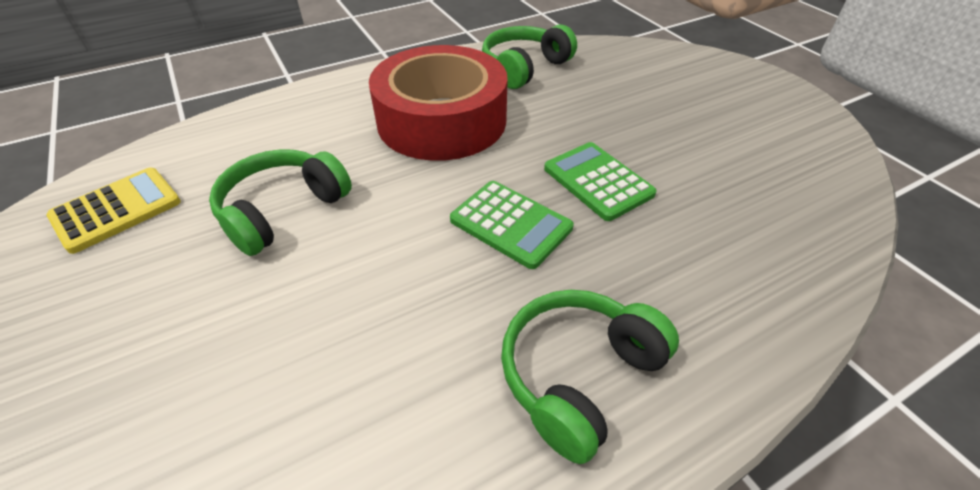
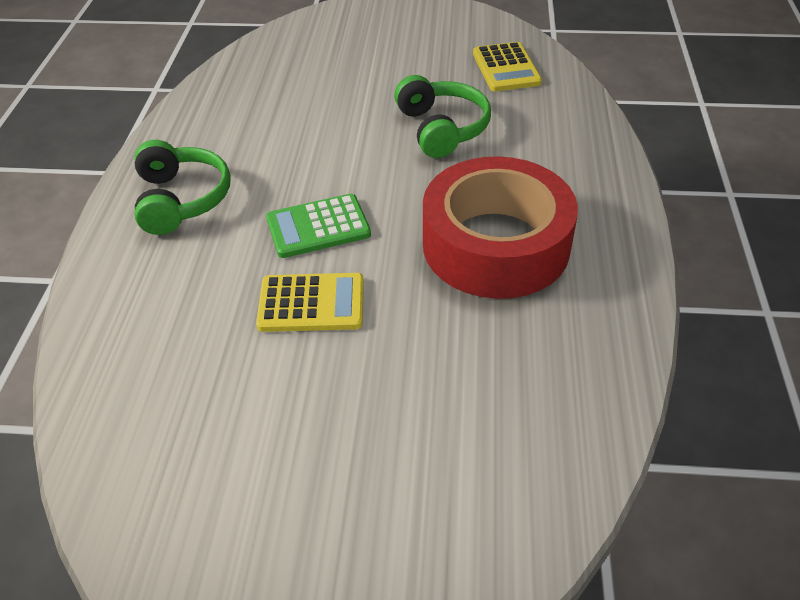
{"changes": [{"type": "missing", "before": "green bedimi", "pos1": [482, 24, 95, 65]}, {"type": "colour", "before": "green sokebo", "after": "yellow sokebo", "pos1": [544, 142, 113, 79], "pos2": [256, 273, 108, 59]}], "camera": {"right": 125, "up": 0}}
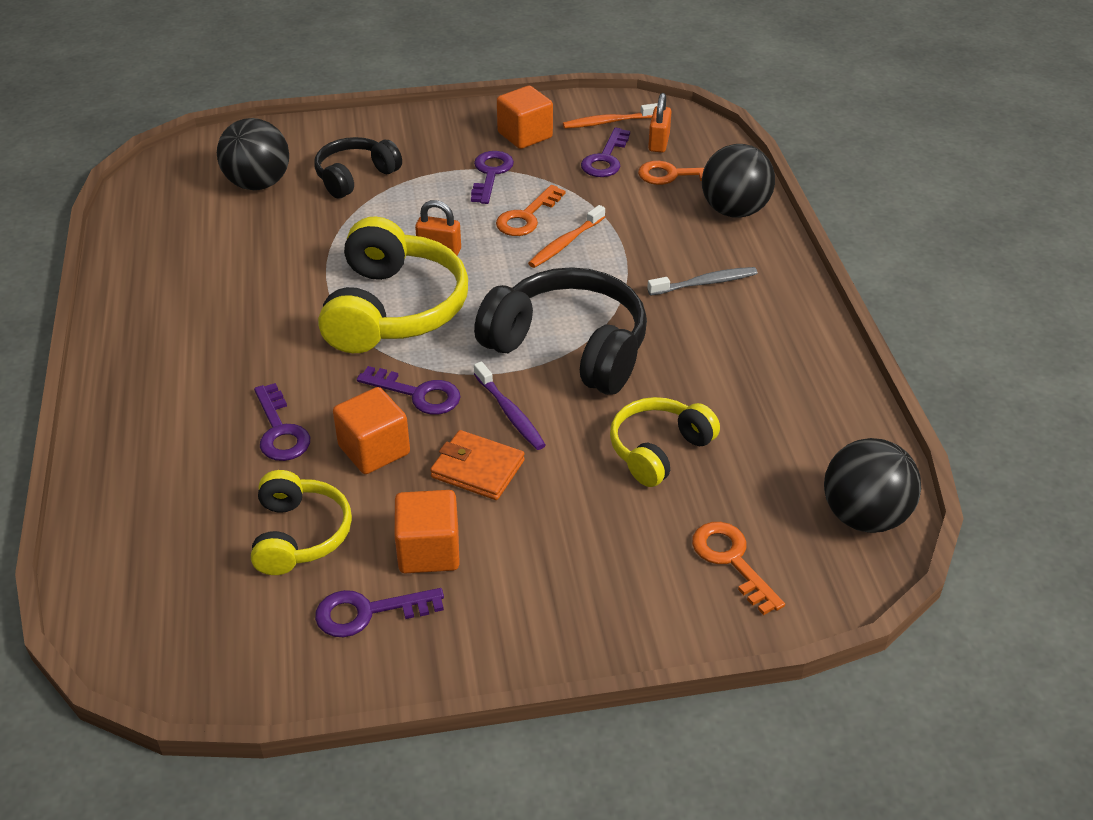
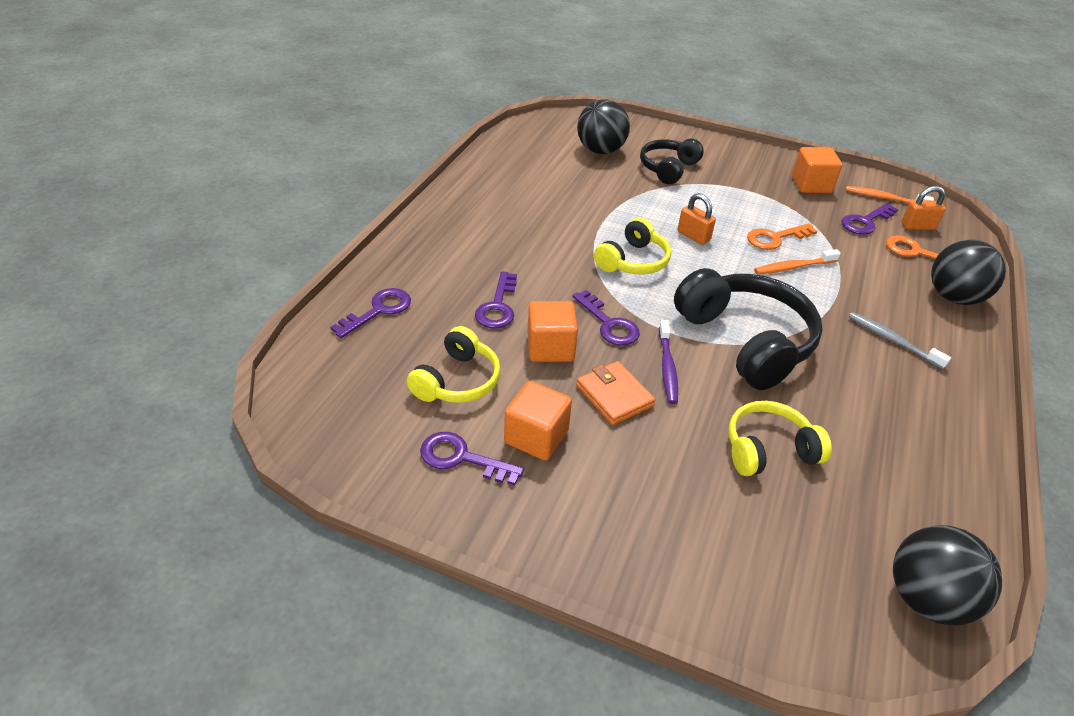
{"changes": [{"type": "spun", "before": "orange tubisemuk", "pos1": [648, 93, 24, 60], "pos2": [902, 186, 44, 44], "turn": 45}, {"type": "spun", "before": "black bedimi", "pos1": [314, 137, 88, 61], "pos2": [640, 138, 64, 46], "turn": -45}, {"type": "relocated", "before": "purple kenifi", "pos1": [471, 151, 43, 53], "pos2": [331, 288, 80, 50]}, {"type": "size", "before": "yellow bedimi", "pos1": [318, 217, 150, 136], "pos2": [594, 218, 77, 57], "scale": 0.59}, {"type": "spun", "before": "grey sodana", "pos1": [647, 267, 110, 29], "pos2": [849, 312, 102, 57], "turn": -150}, {"type": "missing", "before": "orange kenifi", "pos1": [692, 522, 93, 93]}], "camera": {"right": 30, "up": 0}}
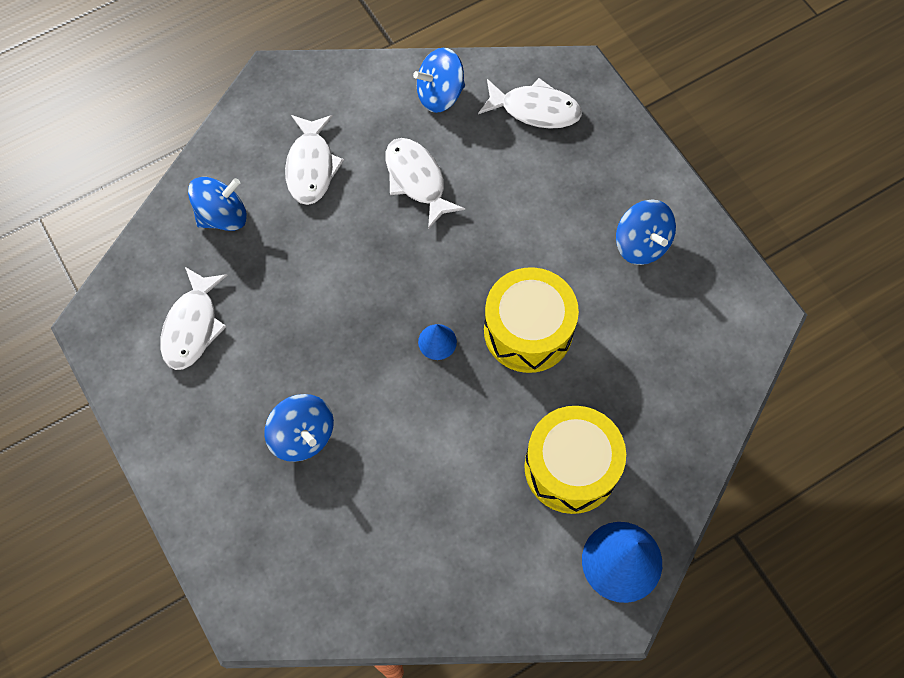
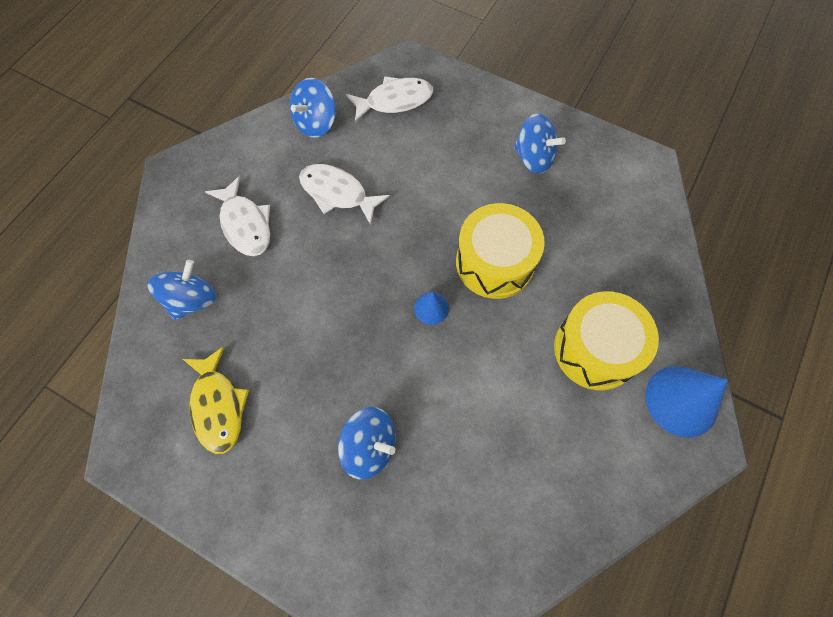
{"changes": [{"type": "colour", "before": "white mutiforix", "after": "yellow mutiforix", "pos1": [160, 267, 68, 103], "pos2": [183, 346, 66, 108]}], "camera": {"right": -30, "up": 0}}
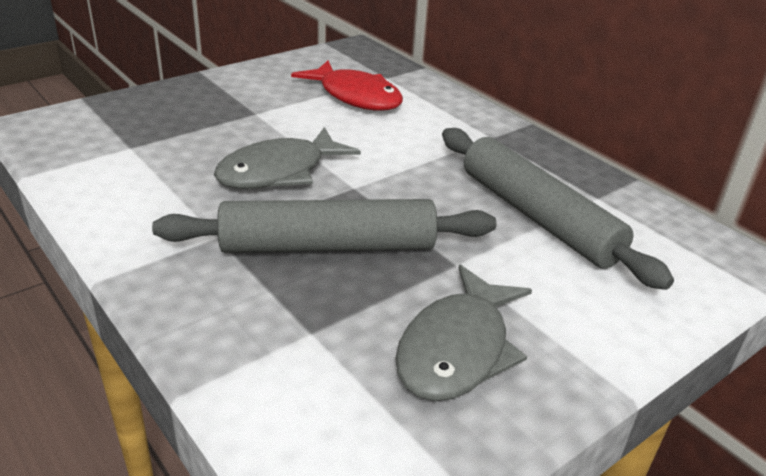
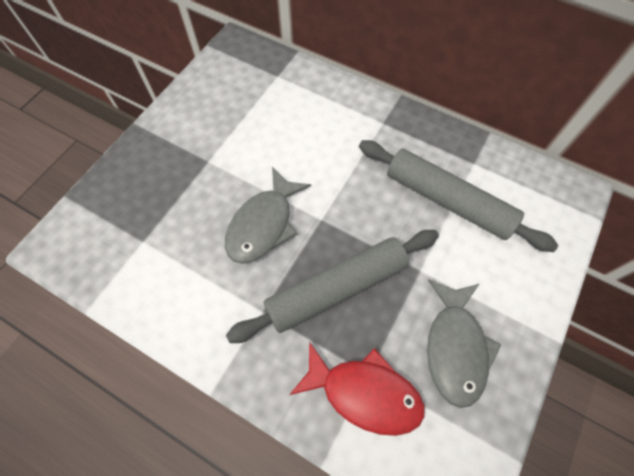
{"changes": [{"type": "relocated", "before": "red mutiforix", "pos1": [291, 61, 112, 50], "pos2": [289, 342, 136, 94]}], "camera": {"right": -20, "up": 30}}
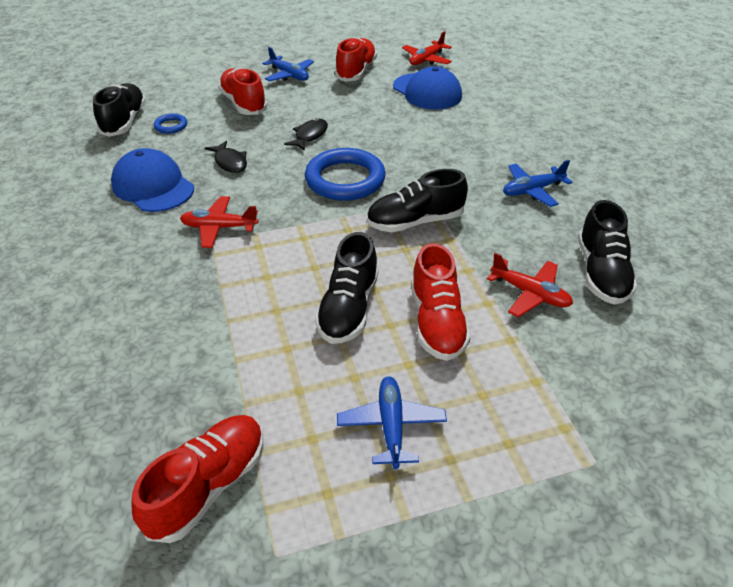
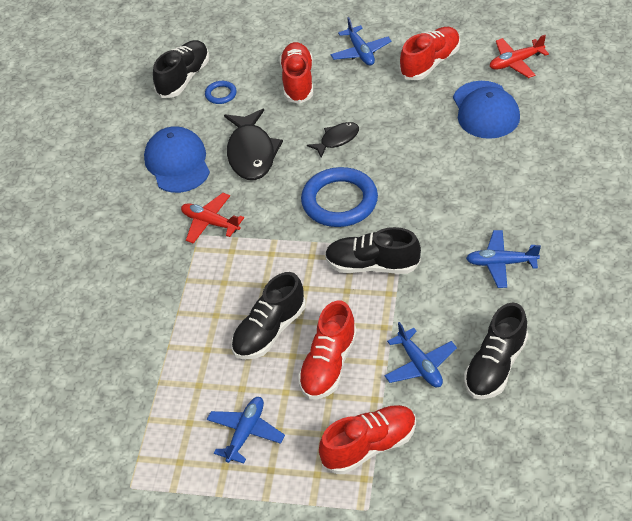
{"changes": [{"type": "size", "before": "black mutiforix", "pos1": [205, 141, 42, 32], "pos2": [224, 109, 59, 71], "scale": 1.78}, {"type": "colour", "before": "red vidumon", "after": "blue vidumon", "pos1": [487, 253, 86, 64], "pos2": [384, 322, 73, 65]}, {"type": "relocated", "before": "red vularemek", "pos1": [131, 415, 133, 128], "pos2": [319, 405, 97, 69]}], "camera": {"right": 30, "up": 5}}
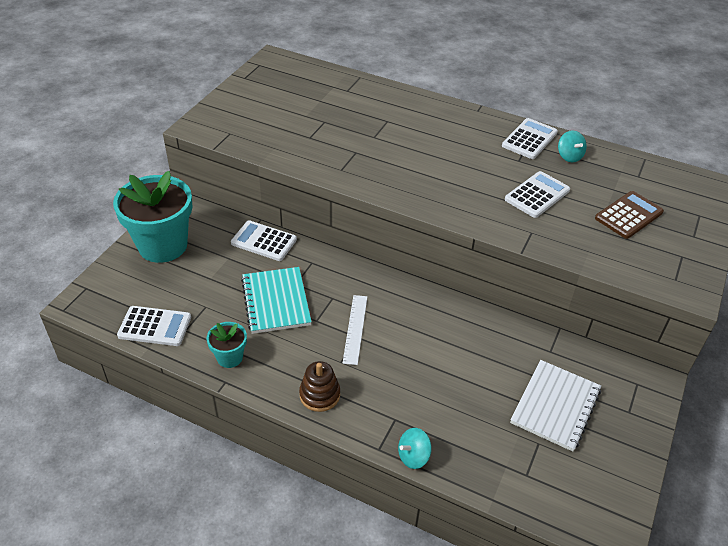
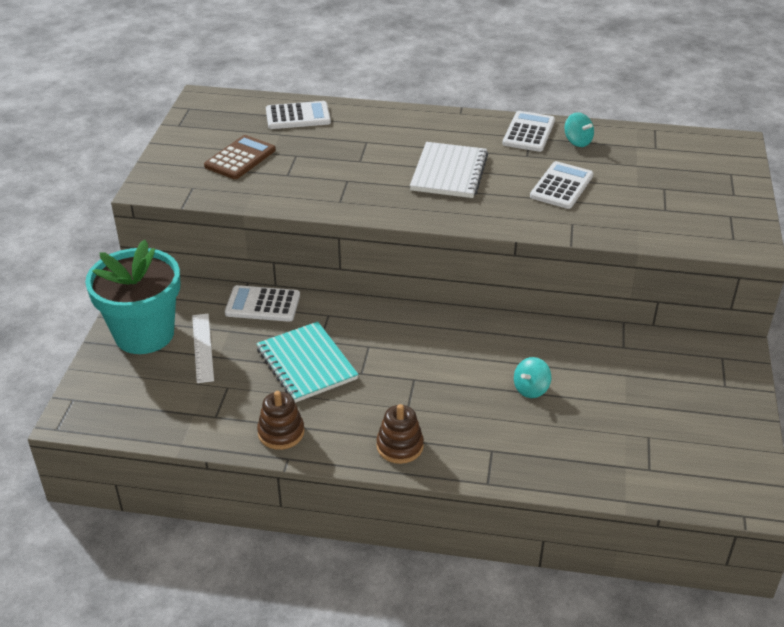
{"changes": [{"type": "relocated", "before": "brown sokebo", "pos1": [595, 191, 69, 48], "pos2": [204, 135, 72, 44]}, {"type": "relocated", "before": "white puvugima", "pos1": [343, 295, 24, 70], "pos2": [192, 314, 22, 69]}, {"type": "relocated", "before": "white sokebo", "pos1": [117, 306, 74, 40], "pos2": [266, 101, 65, 28]}, {"type": "exchanged", "before": "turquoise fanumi", "after": "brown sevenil", "pos1": [207, 322, 40, 46], "pos2": [257, 391, 47, 59]}, {"type": "relocated", "before": "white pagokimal", "pos1": [510, 360, 91, 92], "pos2": [410, 142, 78, 56]}, {"type": "relocated", "before": "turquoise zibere", "pos1": [398, 428, 34, 41], "pos2": [514, 357, 37, 41]}], "camera": {"right": -15, "up": -5}}
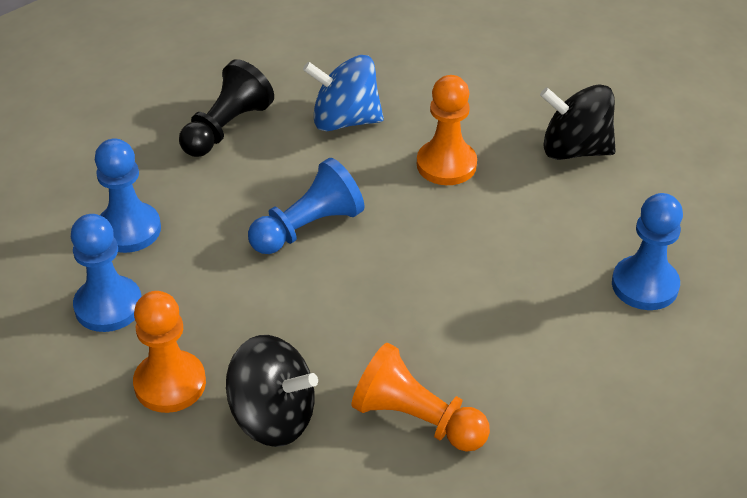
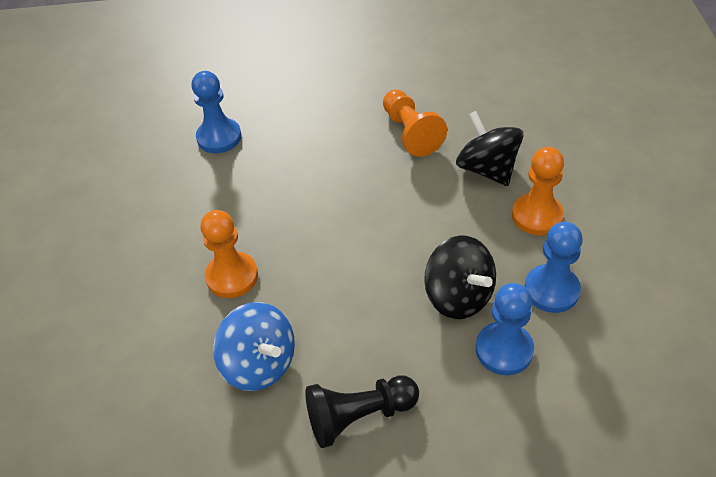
{"changes": [{"type": "relocated", "before": "black zibere", "pos1": [540, 84, 76, 76], "pos2": [424, 235, 72, 84]}, {"type": "missing", "before": "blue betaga", "pos1": [248, 158, 116, 96]}], "camera": {"right": -140, "up": 5}}
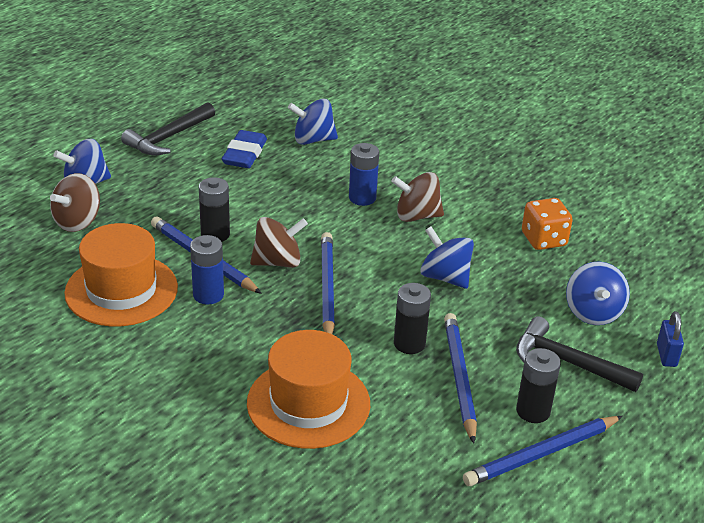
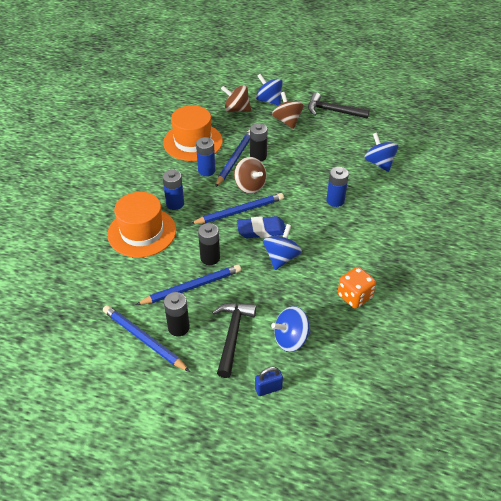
{"changes": [{"type": "relocated", "before": "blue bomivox", "pos1": [222, 130, 45, 38], "pos2": [237, 216, 48, 22]}, {"type": "relocated", "before": "brown zibere", "pos1": [391, 172, 53, 50], "pos2": [272, 92, 32, 37]}, {"type": "appeared", "after": "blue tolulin", "pos2": [162, 170, 22, 40]}], "camera": {"right": 70, "up": 10}}
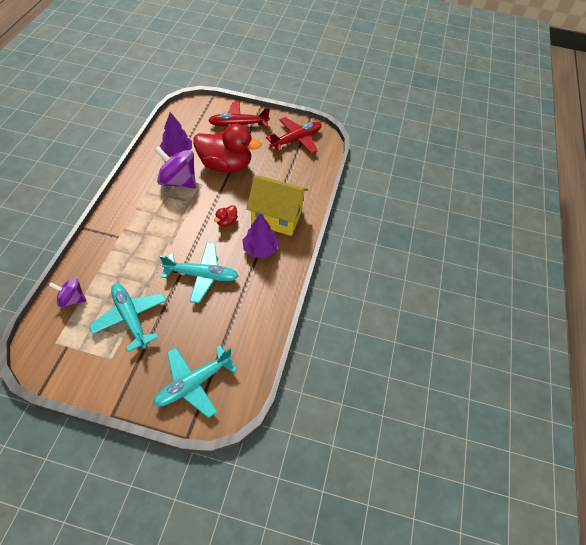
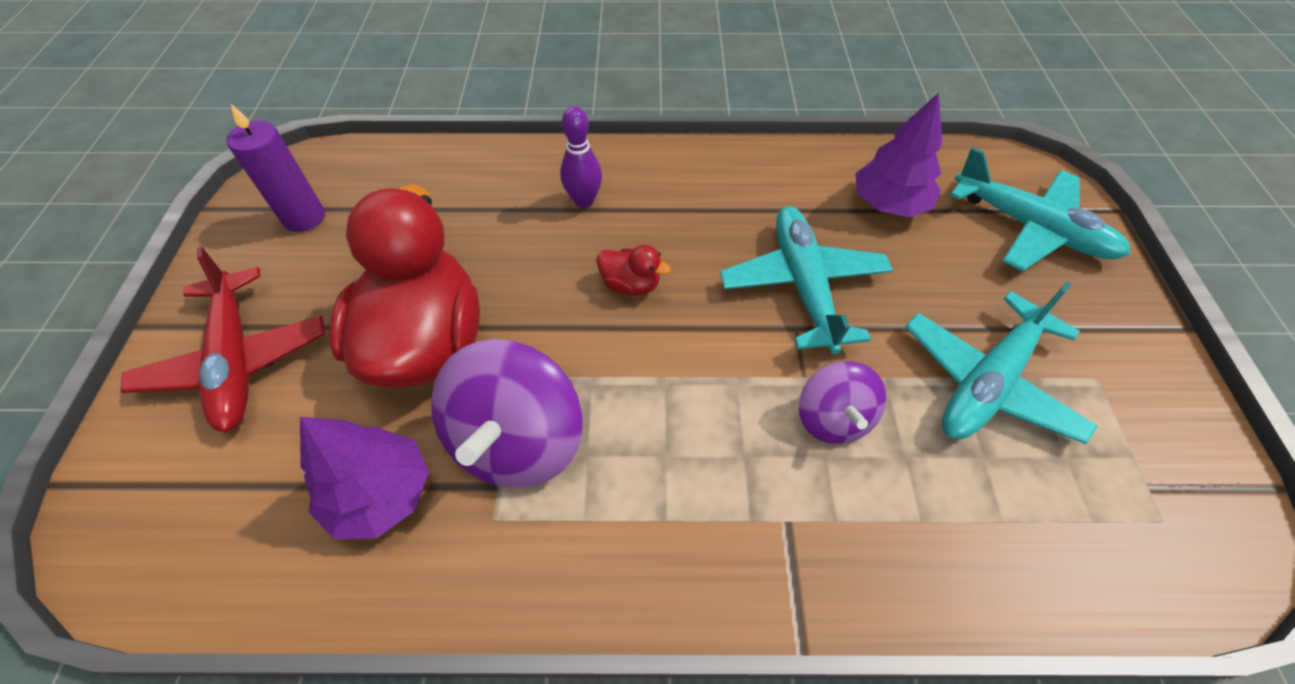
{"changes": [{"type": "exchanged", "before": "red vidumon", "after": "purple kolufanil", "pos1": [266, 117, 56, 37], "pos2": [226, 104, 99, 128]}, {"type": "exchanged", "before": "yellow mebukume", "after": "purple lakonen", "pos1": [246, 175, 62, 61], "pos2": [560, 106, 42, 102]}, {"type": "relocated", "before": "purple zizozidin", "pos1": [242, 213, 37, 45], "pos2": [855, 93, 87, 124]}, {"type": "relocated", "before": "purple zibere", "pos1": [49, 278, 37, 30], "pos2": [799, 361, 87, 83]}], "camera": {"right": -100, "up": 0}}
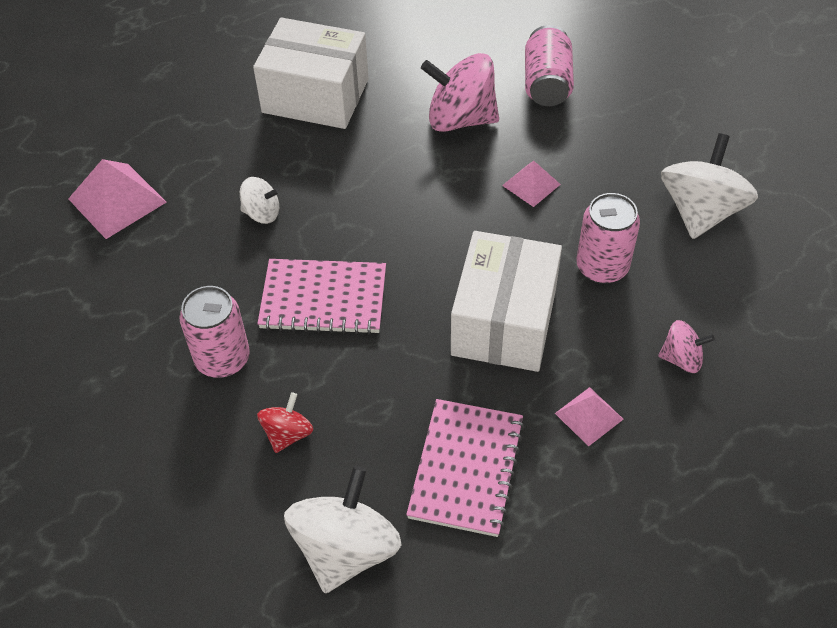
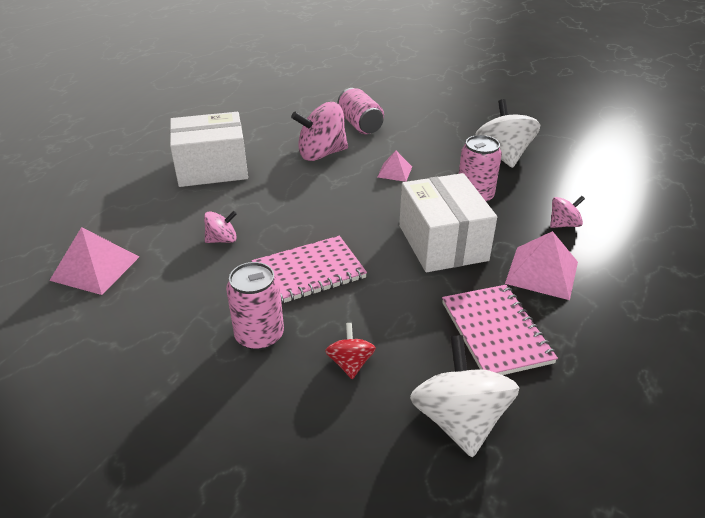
{"changes": [{"type": "colour", "before": "white zibere", "after": "pink zibere", "pos1": [240, 177, 40, 47], "pos2": [204, 211, 33, 32]}, {"type": "size", "before": "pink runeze", "pos1": [555, 387, 68, 60], "pos2": [505, 231, 73, 69], "scale": 1.7}], "camera": {"right": -30, "up": -15}}
